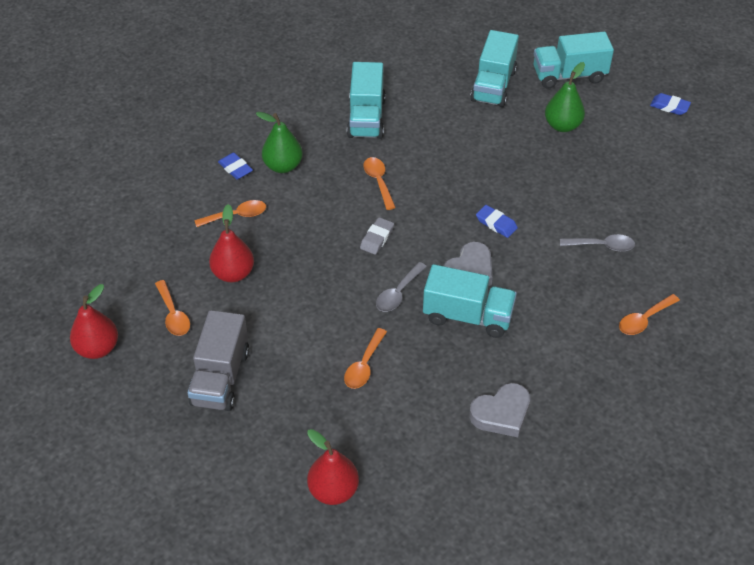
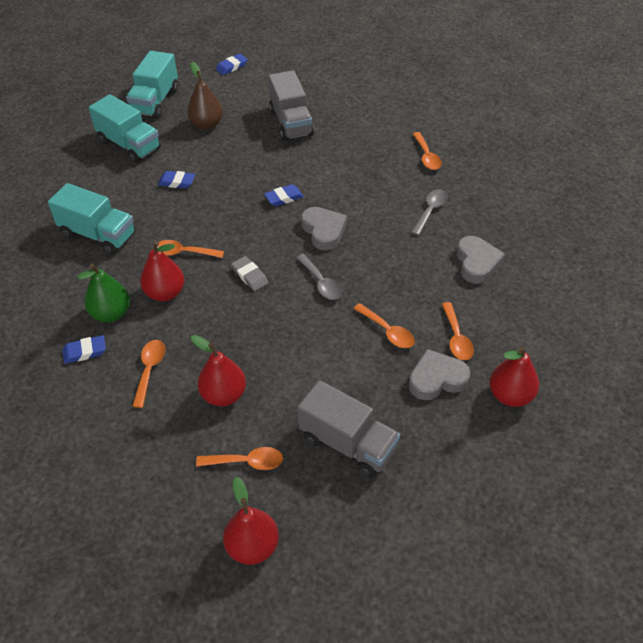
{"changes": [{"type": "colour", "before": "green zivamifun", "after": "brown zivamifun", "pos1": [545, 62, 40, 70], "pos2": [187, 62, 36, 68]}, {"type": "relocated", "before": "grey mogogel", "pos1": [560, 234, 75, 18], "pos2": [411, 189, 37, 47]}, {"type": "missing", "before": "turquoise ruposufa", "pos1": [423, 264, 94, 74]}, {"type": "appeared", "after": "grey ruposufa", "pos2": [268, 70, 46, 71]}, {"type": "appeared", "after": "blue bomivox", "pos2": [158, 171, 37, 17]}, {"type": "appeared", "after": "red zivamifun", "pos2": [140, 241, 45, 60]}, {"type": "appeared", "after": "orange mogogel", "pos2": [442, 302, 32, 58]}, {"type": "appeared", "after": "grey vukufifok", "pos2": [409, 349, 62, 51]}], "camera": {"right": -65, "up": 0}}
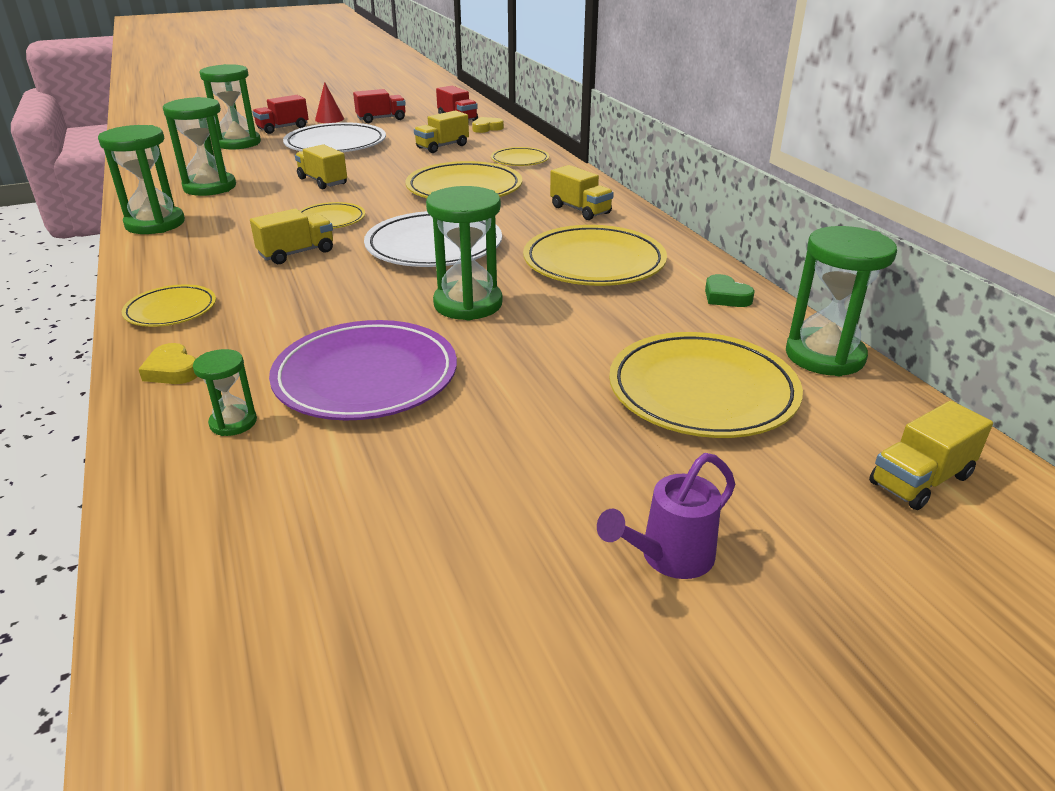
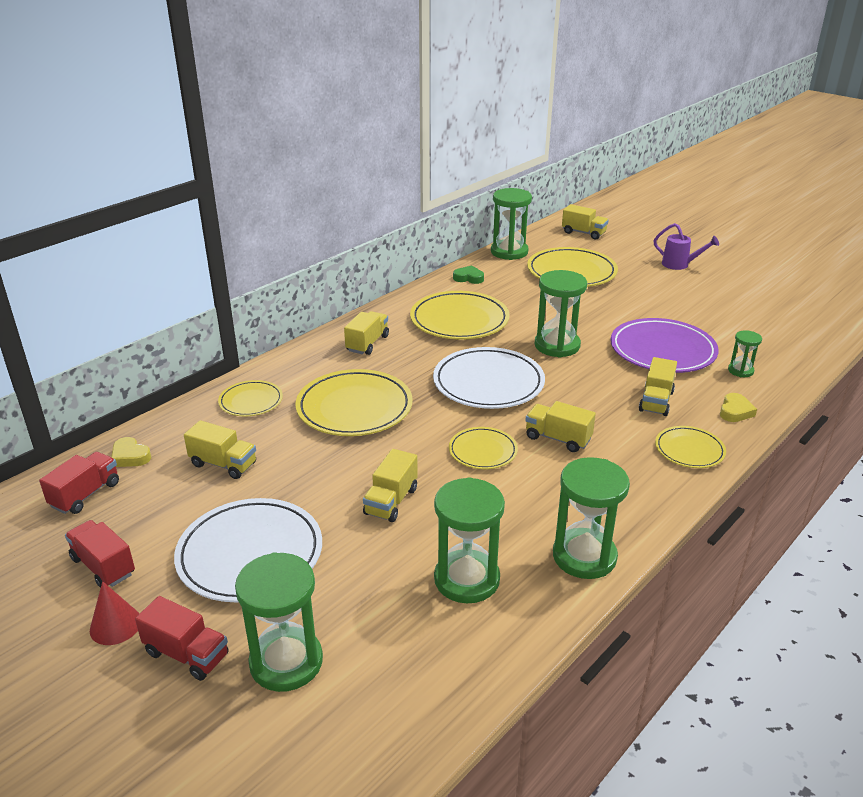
{"changes": [{"type": "spun", "before": "green vukufifok", "pos1": [705, 274, 50, 33], "pos2": [453, 266, 31, 18], "turn": -105}, {"type": "appeared", "after": "yellow ruposufa", "pos2": [639, 357, 38, 59]}], "camera": {"right": -115, "up": 0}}
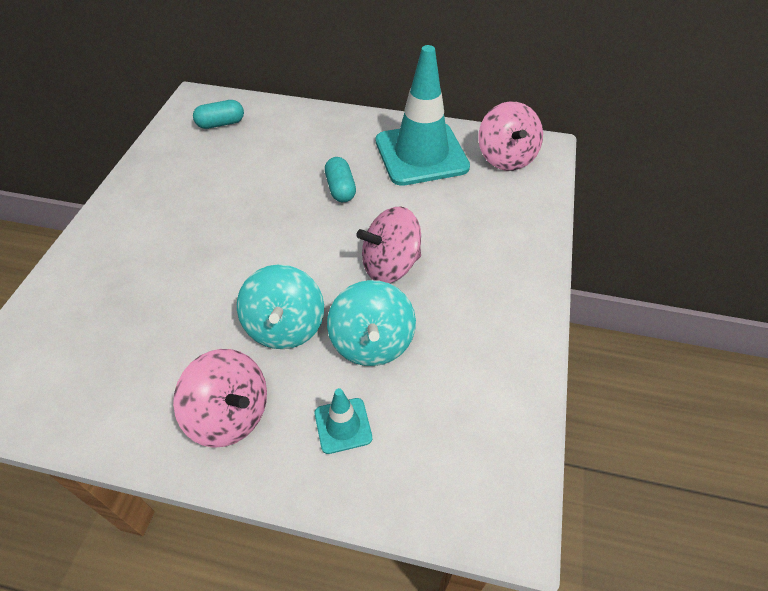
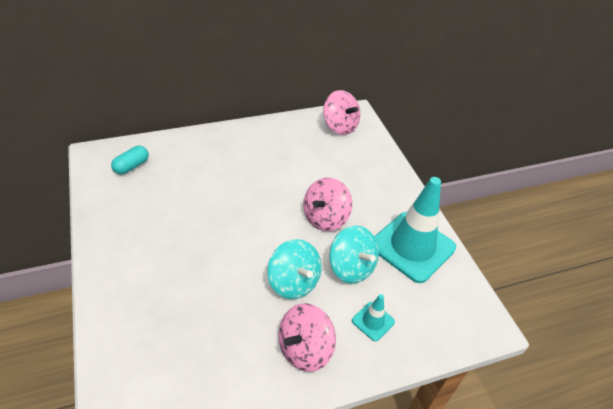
{"changes": [{"type": "relocated", "before": "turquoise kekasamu", "pos1": [376, 45, 94, 141], "pos2": [374, 177, 82, 106]}, {"type": "missing", "before": "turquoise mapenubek", "pos1": [325, 157, 31, 45]}, {"type": "spun", "before": "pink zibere", "pos1": [173, 349, 94, 99], "pos2": [278, 303, 58, 69], "turn": 135}], "camera": {"right": -35, "up": -5}}
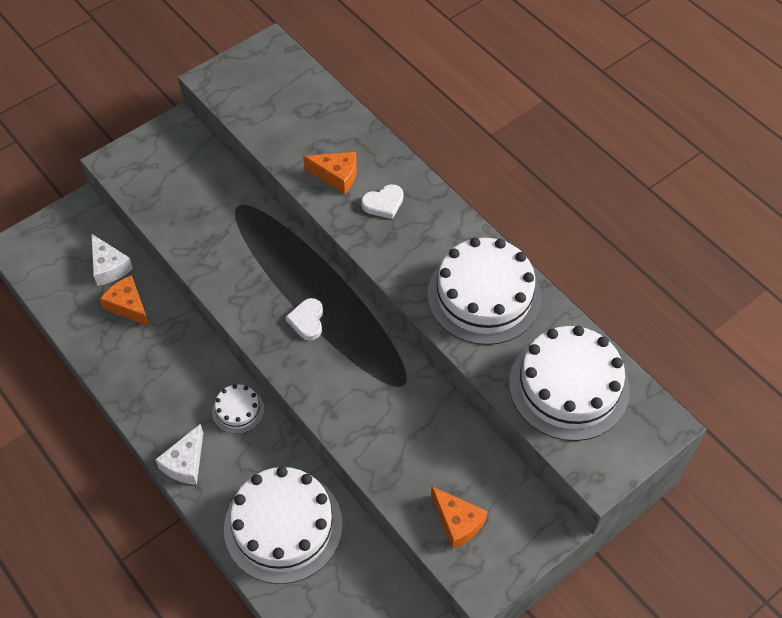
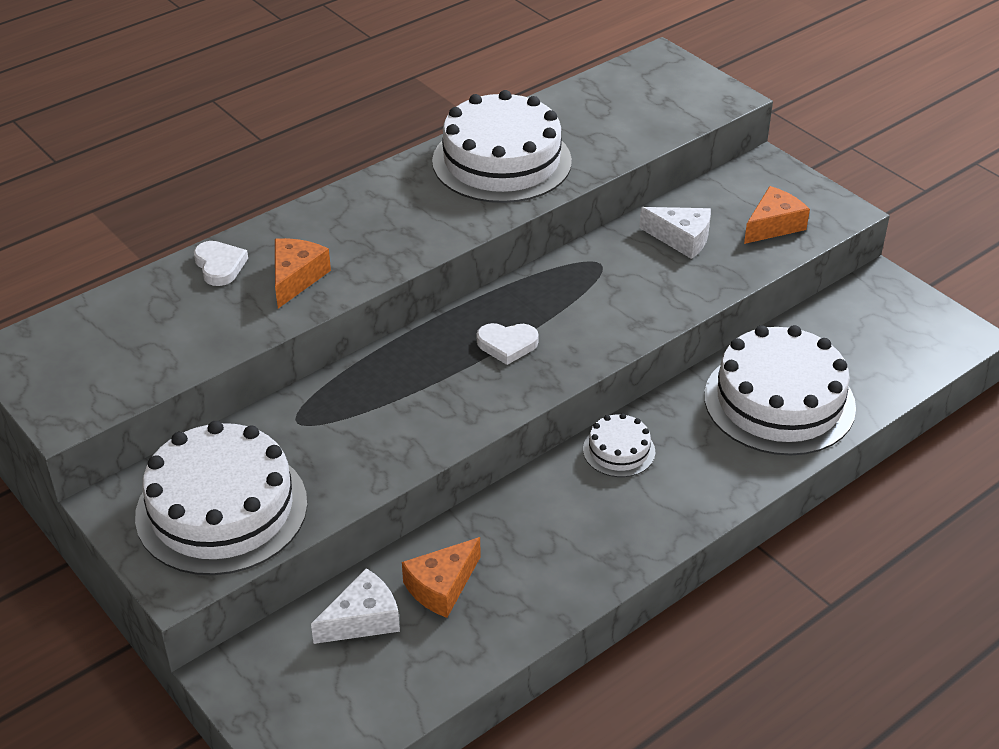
{"changes": [{"type": "relocated", "before": "white vukufifok", "pos1": [361, 184, 42, 35], "pos2": [194, 241, 54, 45]}, {"type": "relocated", "before": "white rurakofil", "pos1": [509, 326, 121, 115], "pos2": [135, 421, 172, 154]}, {"type": "relocated", "before": "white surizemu", "pos1": [155, 424, 48, 61], "pos2": [639, 207, 72, 52]}], "camera": {"right": -90, "up": -15}}
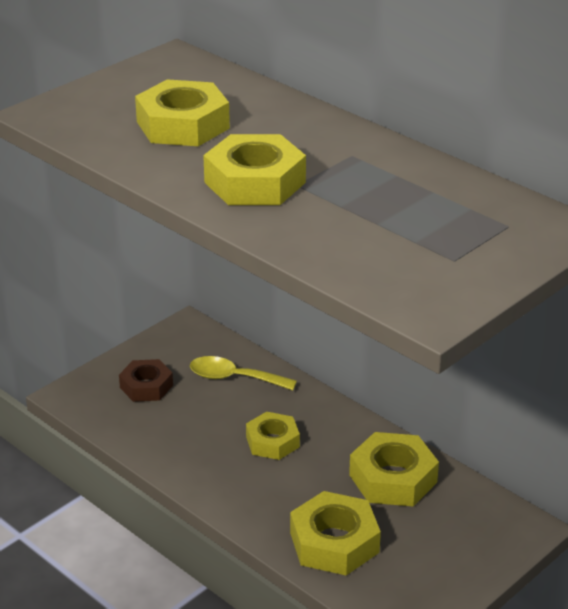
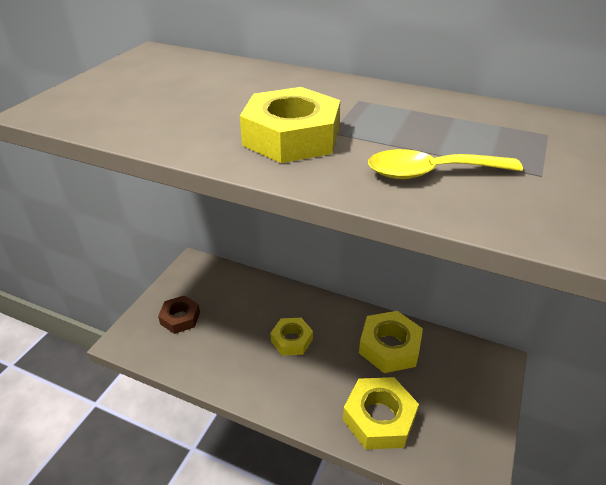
{"changes": [{"type": "missing", "before": "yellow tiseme", "pos1": [135, 79, 95, 67]}, {"type": "relocated", "before": "yellow mogogel", "pos1": [190, 356, 107, 34], "pos2": [368, 149, 155, 30]}], "camera": {"right": -20, "up": 5}}
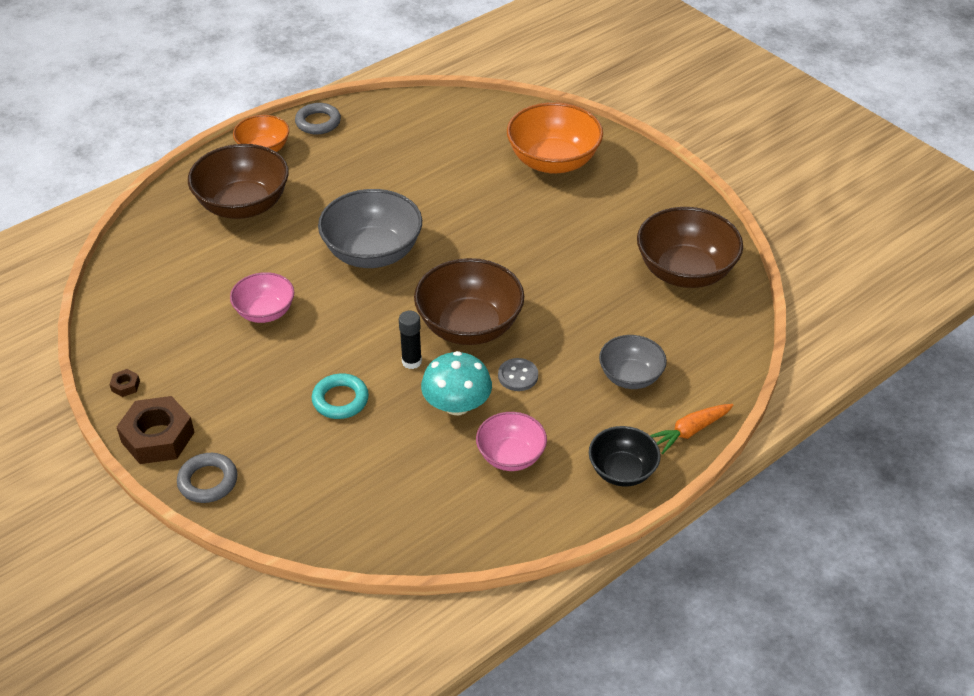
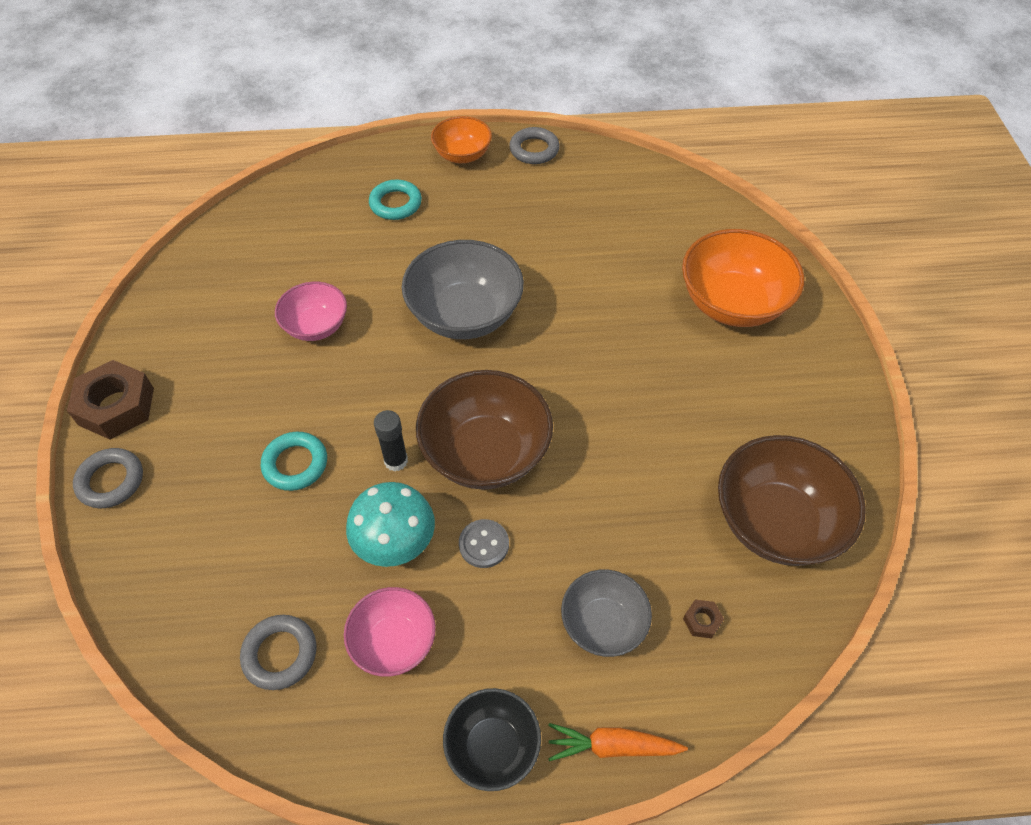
{"changes": [{"type": "exchanged", "before": "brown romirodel", "after": "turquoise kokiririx", "pos1": [188, 144, 101, 75], "pos2": [369, 179, 53, 41]}, {"type": "relocated", "before": "brown tiseme", "pos1": [109, 369, 31, 28], "pos2": [683, 599, 41, 40]}, {"type": "appeared", "after": "grey kokiririx", "pos2": [240, 615, 77, 75]}], "camera": {"right": 35, "up": 10}}
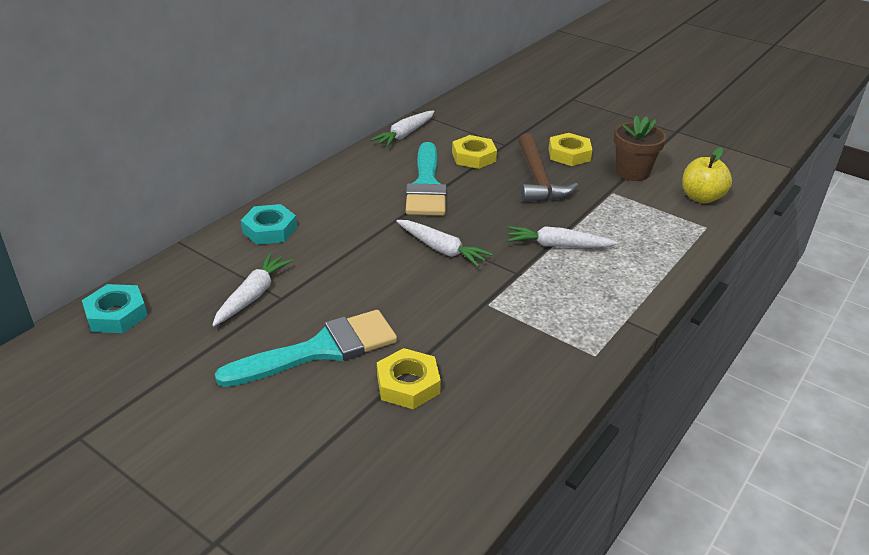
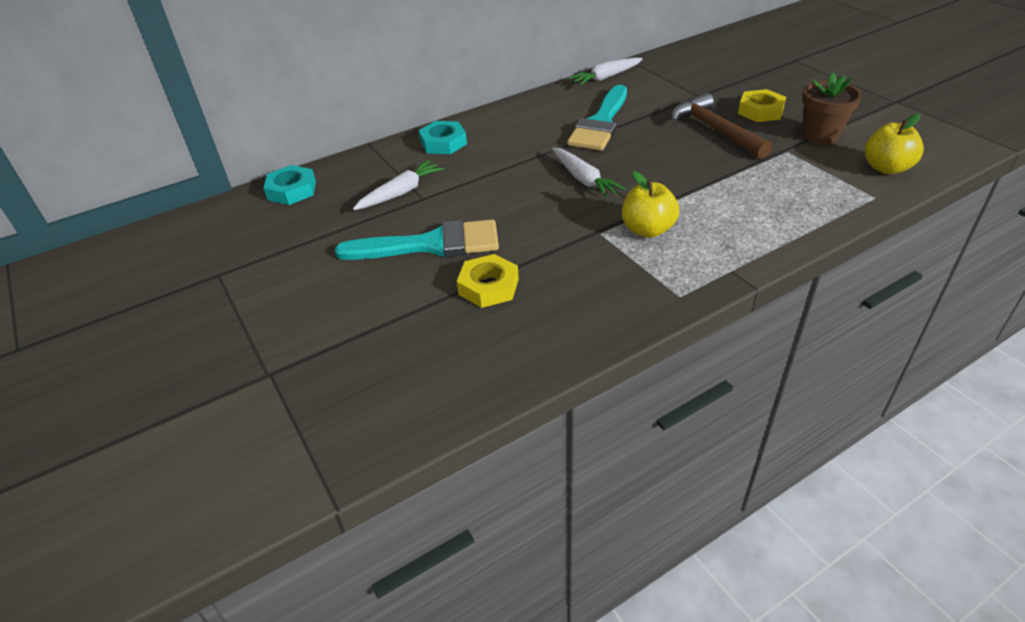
{"changes": [{"type": "spun", "before": "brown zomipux", "pos1": [518, 133, 60, 69], "pos2": [671, 93, 101, 66], "turn": 135}, {"type": "missing", "before": "yellow tiseme", "pos1": [452, 135, 45, 34]}, {"type": "missing", "before": "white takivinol", "pos1": [507, 226, 111, 22]}, {"type": "appeared", "after": "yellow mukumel", "pos2": [622, 171, 57, 67]}], "camera": {"right": 25, "up": 5}}
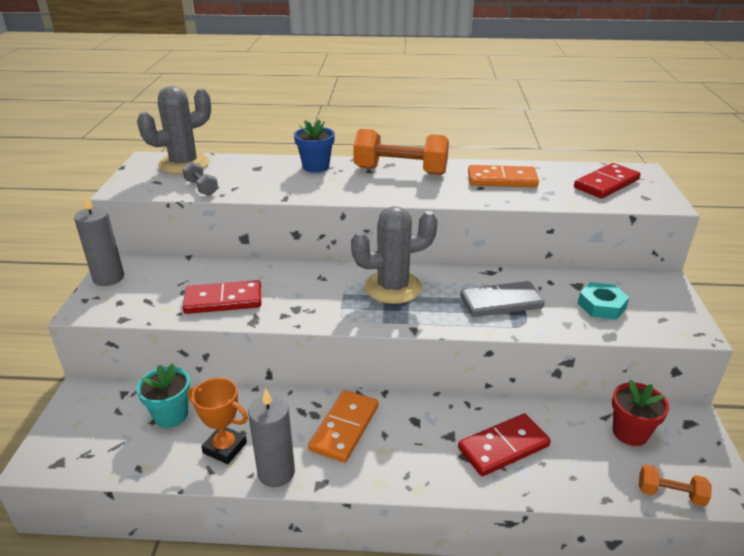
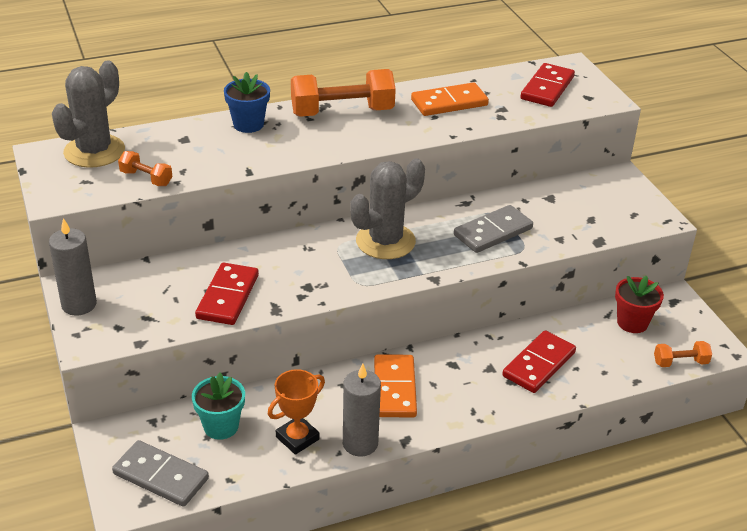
{"changes": [{"type": "colour", "before": "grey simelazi", "after": "orange simelazi", "pos1": [183, 162, 35, 34], "pos2": [118, 151, 54, 35]}, {"type": "spun", "before": "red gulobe", "pos1": [182, 280, 79, 34], "pos2": [195, 263, 64, 62], "turn": -45}, {"type": "missing", "before": "turquoise tiseme", "pos1": [578, 282, 52, 38]}, {"type": "spun", "before": "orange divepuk", "pos1": [187, 378, 61, 86], "pos2": [268, 369, 57, 86], "turn": -45}, {"type": "appeared", "after": "grey gulobe", "pos2": [112, 440, 97, 67]}], "camera": {"right": -25, "up": 5}}
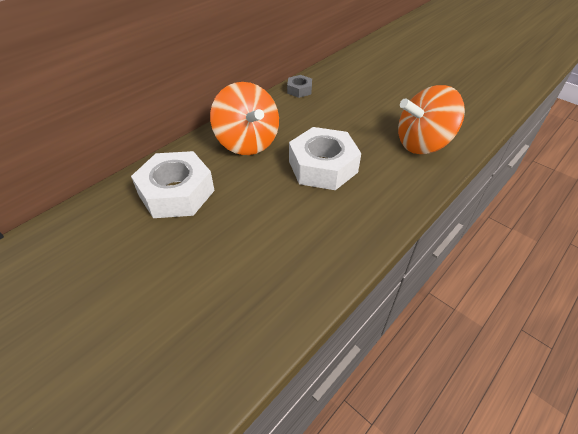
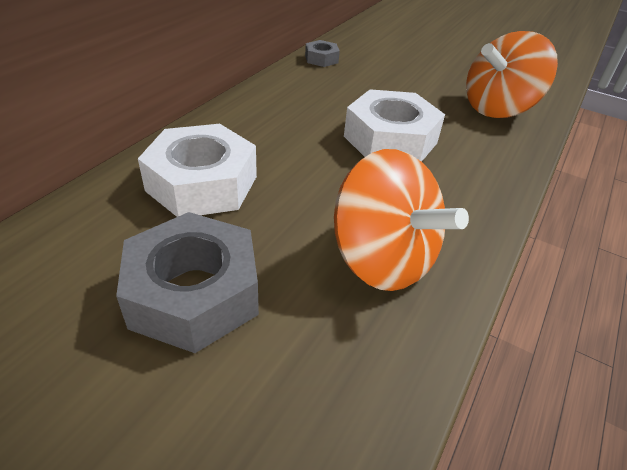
{"changes": [{"type": "relocated", "before": "orange zibere", "pos1": [210, 82, 69, 73], "pos2": [334, 149, 135, 142]}, {"type": "appeared", "after": "grey tiseme", "pos2": [116, 212, 143, 141]}], "camera": {"right": -15, "up": -5}}
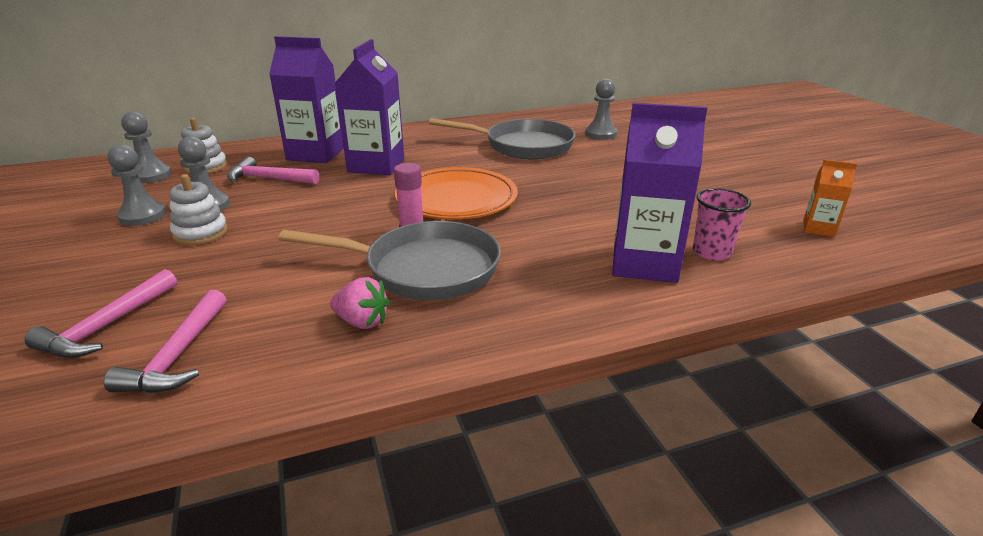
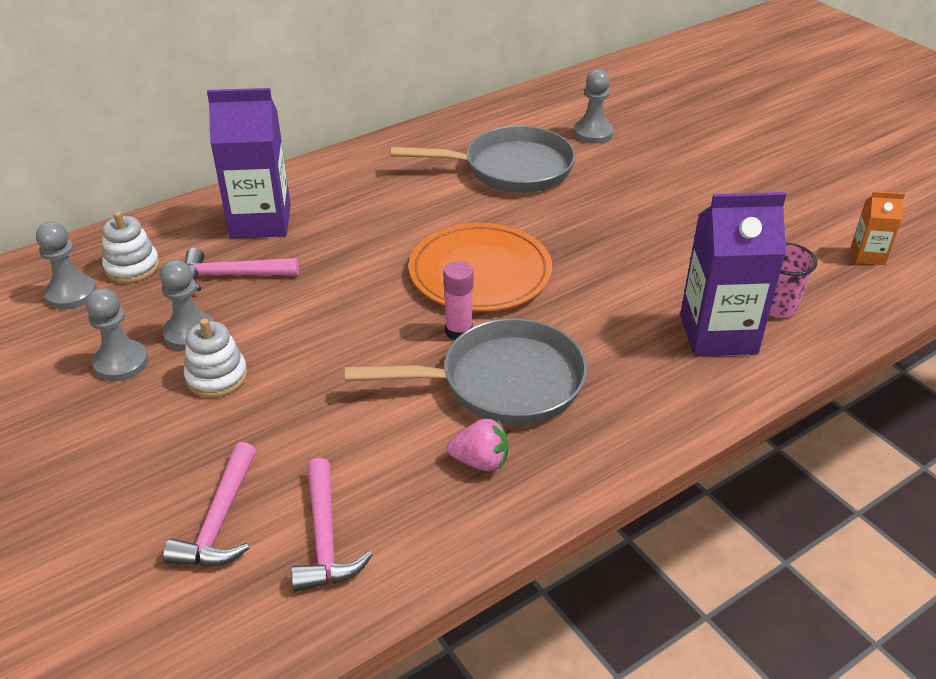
{"changes": [{"type": "missing", "before": "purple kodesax", "pos1": [335, 39, 69, 136]}], "camera": {"right": -15, "up": 10}}
